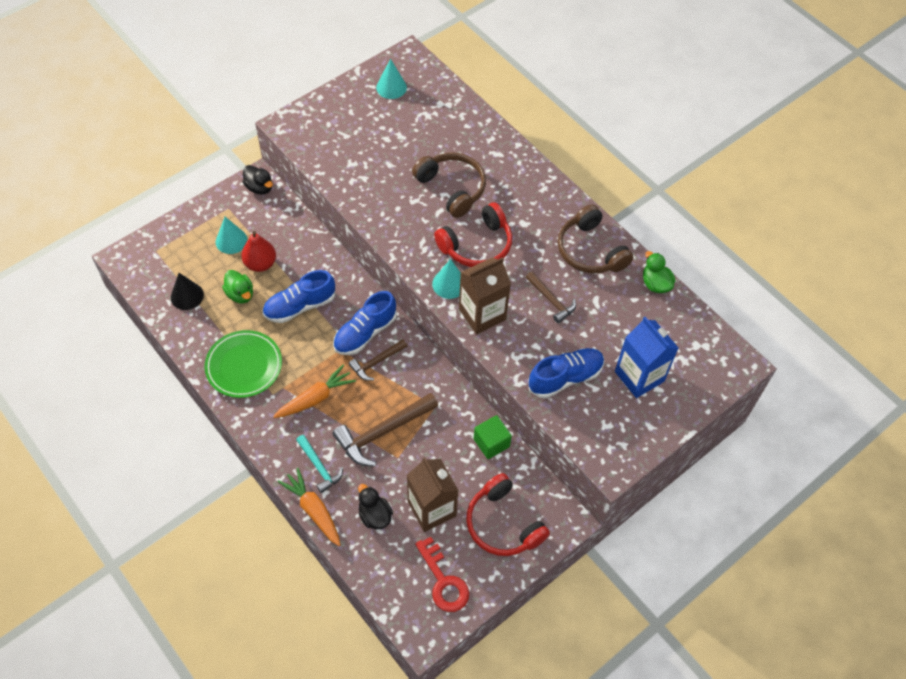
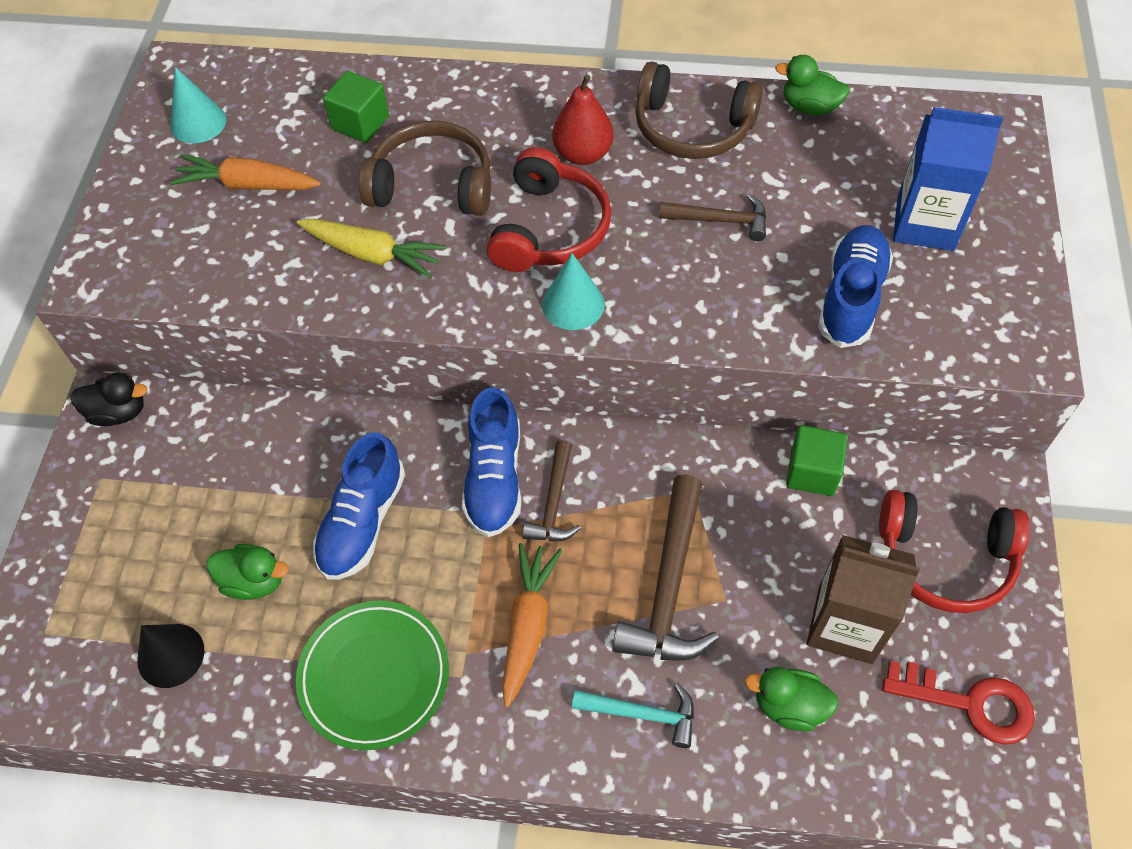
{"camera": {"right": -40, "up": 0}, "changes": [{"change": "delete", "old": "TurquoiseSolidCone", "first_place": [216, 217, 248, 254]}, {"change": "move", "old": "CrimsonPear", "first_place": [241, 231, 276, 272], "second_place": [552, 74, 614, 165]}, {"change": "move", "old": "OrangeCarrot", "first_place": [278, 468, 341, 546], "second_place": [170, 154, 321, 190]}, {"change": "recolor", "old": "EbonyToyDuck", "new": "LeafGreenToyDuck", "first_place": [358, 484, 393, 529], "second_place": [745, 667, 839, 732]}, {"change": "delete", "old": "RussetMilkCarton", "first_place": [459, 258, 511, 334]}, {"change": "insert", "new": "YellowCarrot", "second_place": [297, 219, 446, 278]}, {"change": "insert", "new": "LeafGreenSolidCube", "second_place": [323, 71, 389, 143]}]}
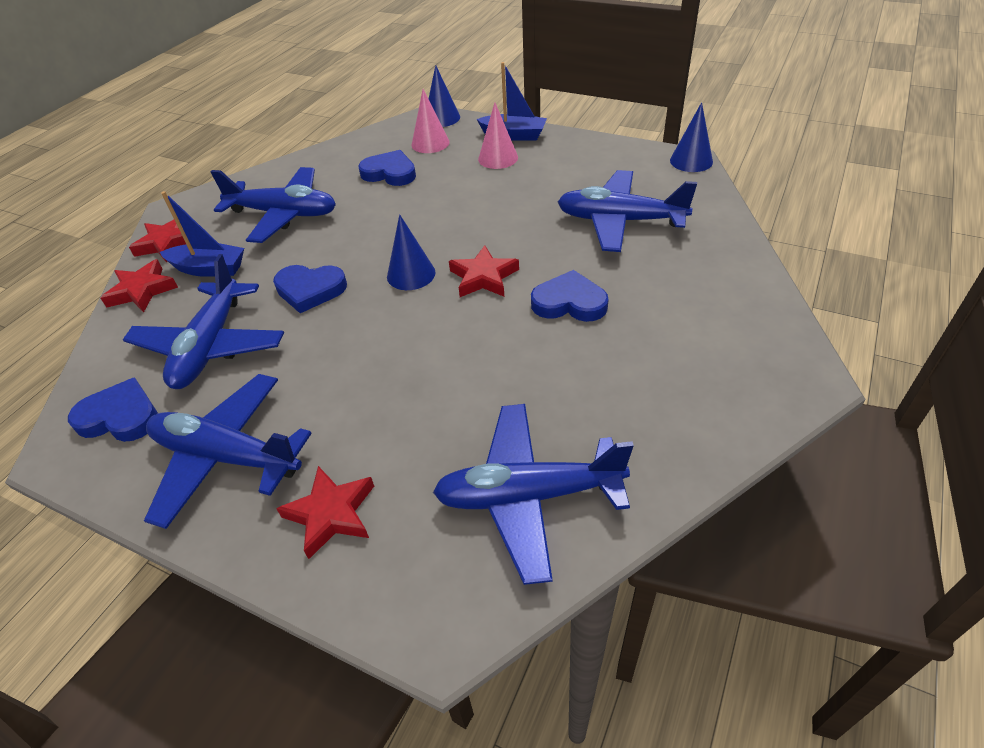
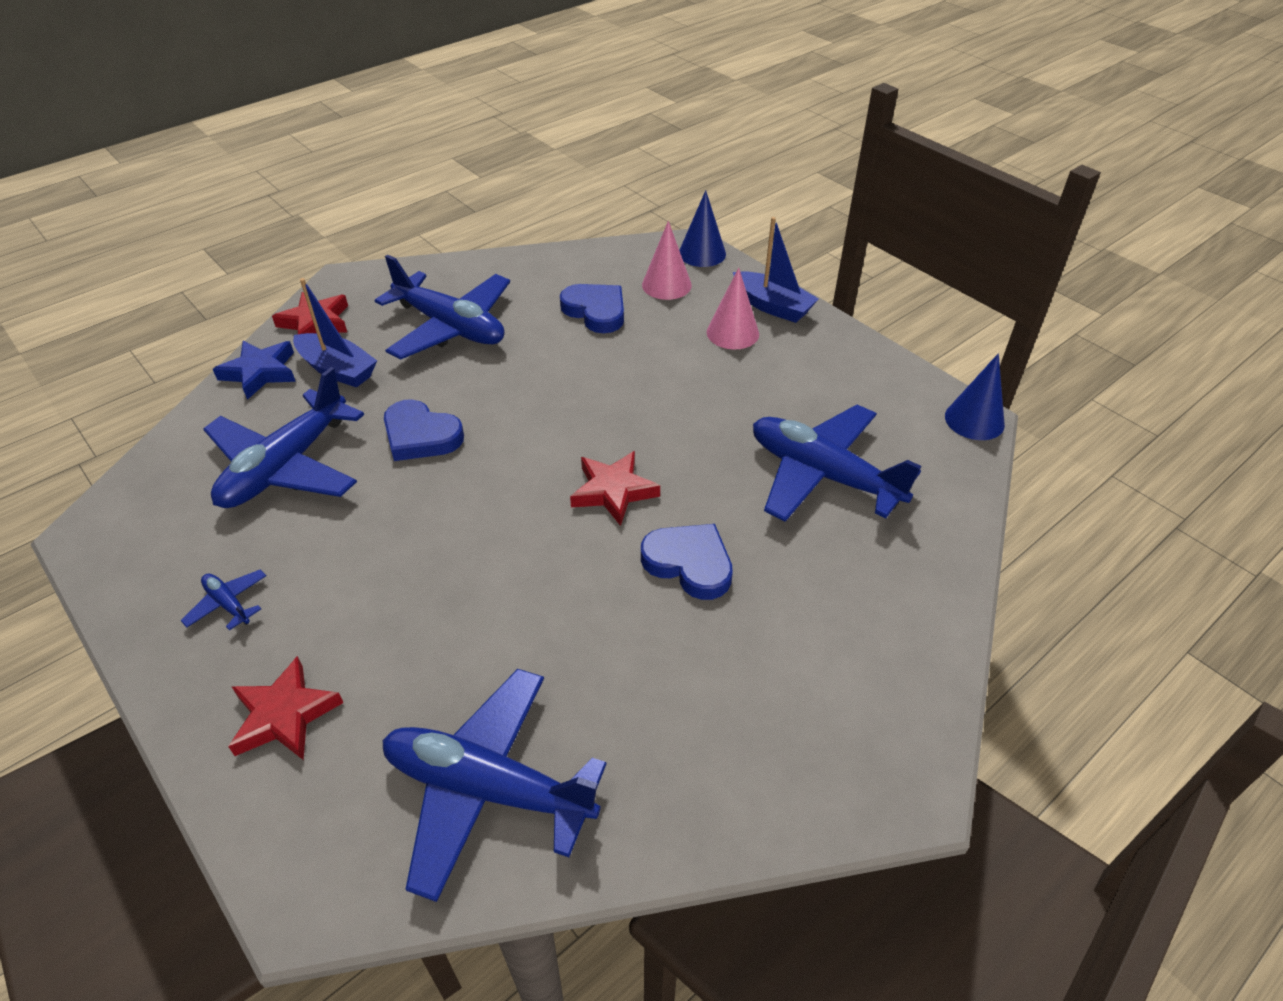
{"camera": {"right": 20, "up": 0}, "changes": [{"change": "delete", "old": "CobaltLoveHeart", "first_place": [68, 377, 158, 442]}, {"change": "recolor", "old": "CrimsonStarShape", "new": "CobaltStarShape", "first_place": [101, 259, 178, 312], "second_place": [213, 341, 296, 400]}, {"change": "resize", "old": "CobaltAeroplane", "first_place": [144, 374, 312, 529], "second_place": [181, 569, 266, 631], "factor": 0.42}, {"change": "delete", "old": "CobaltSolidCone", "first_place": [387, 214, 435, 290]}]}
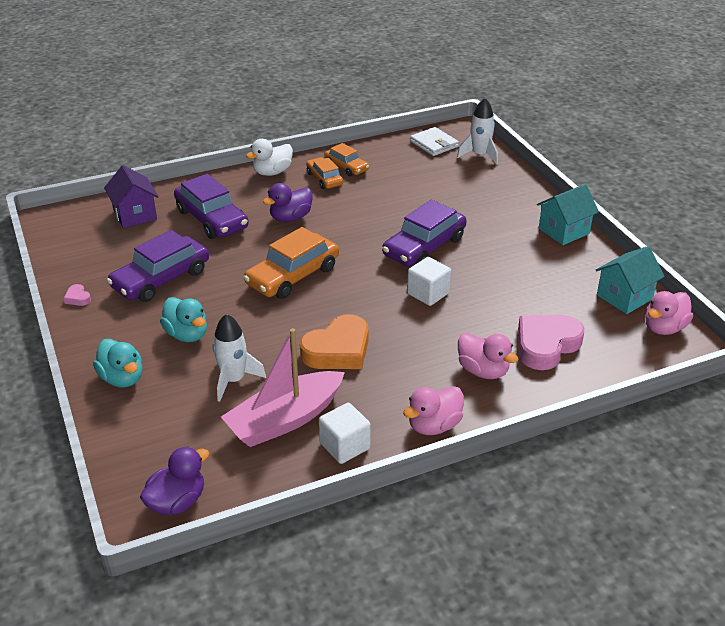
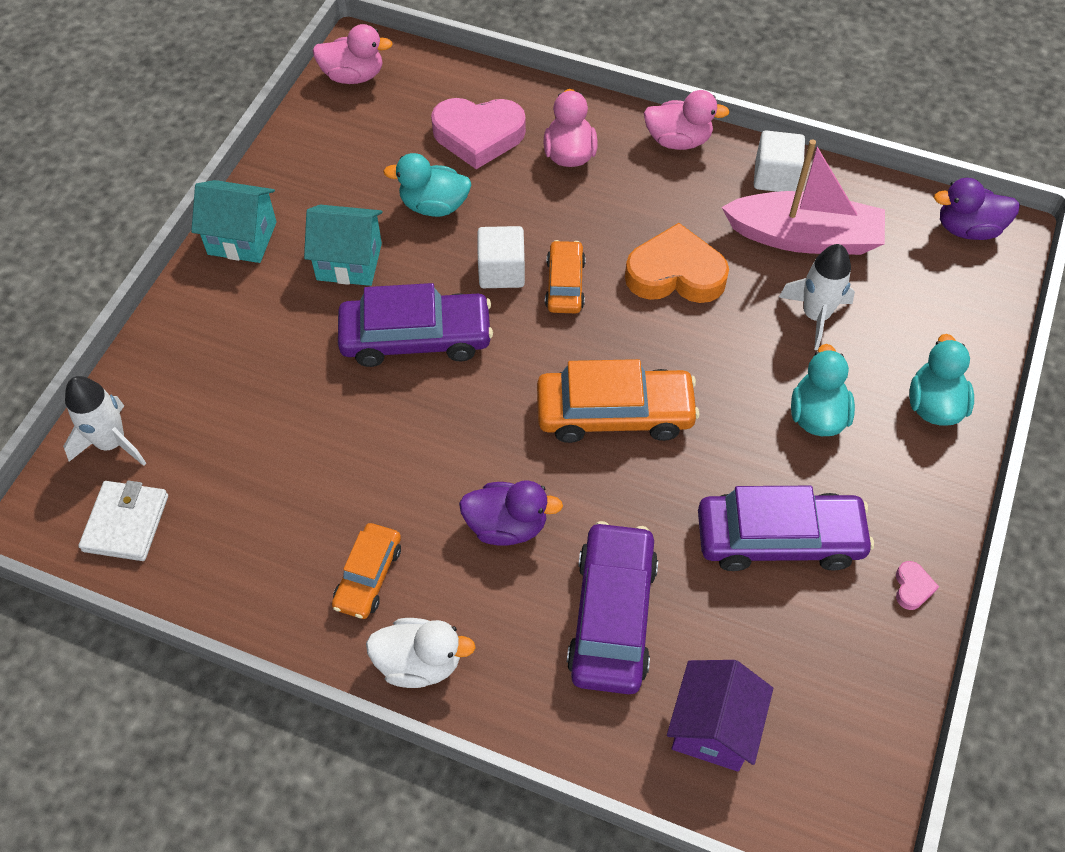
{"camera": {"right": -135, "up": 20}, "changes": [{"change": "move", "old": "OrangeToyCar", "first_place": [324, 143, 369, 176], "second_place": [545, 240, 586, 313]}, {"change": "move", "old": "TurquoiseToyHouse", "first_place": [596, 246, 665, 314], "second_place": [304, 205, 382, 286]}, {"change": "insert", "new": "TurquoiseToyDuck", "second_place": [383, 153, 471, 217]}]}
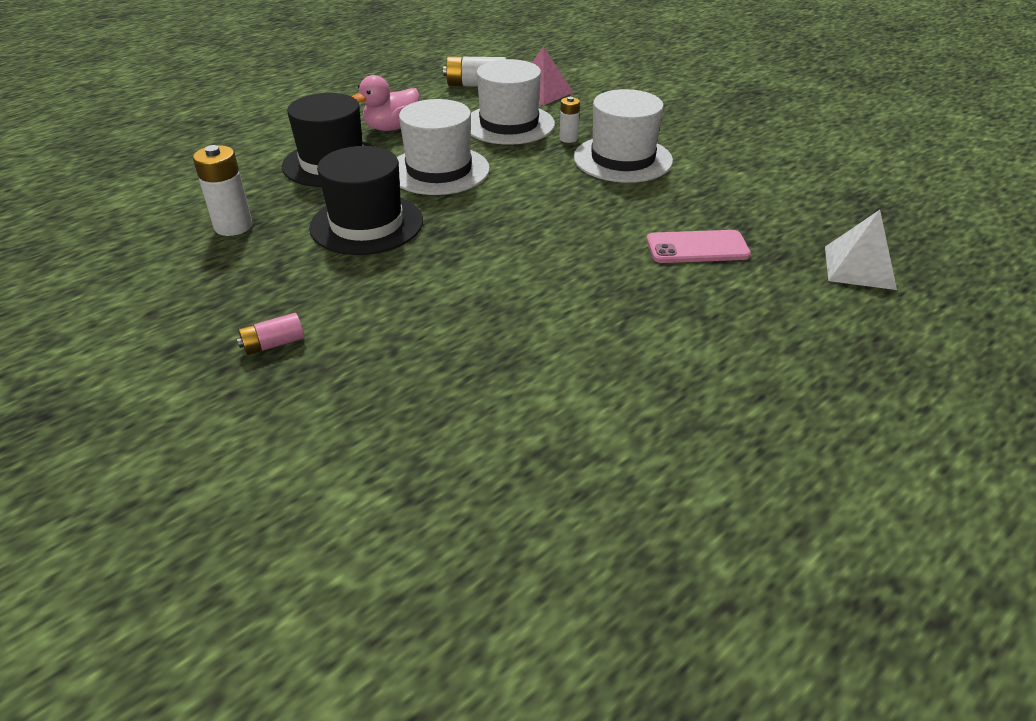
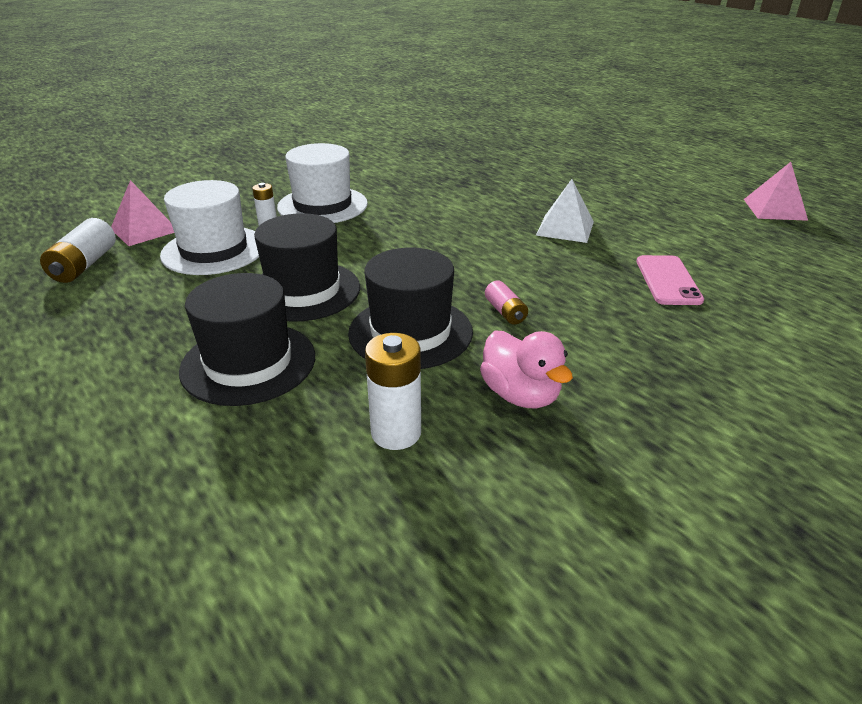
{"camera": {"right": -85, "up": -5}, "changes": [{"change": "move", "old": "RosyBattery", "first_place": [237, 313, 304, 355], "second_place": [485, 281, 528, 325]}, {"change": "move", "old": "RosyToyDuck", "first_place": [352, 75, 420, 131], "second_place": [480, 331, 573, 408]}, {"change": "recolor", "old": "PureWhiteTallHat", "new": "EbonyTallHat", "first_place": [397, 99, 490, 195], "second_place": [254, 213, 360, 322]}, {"change": "move", "old": "RosySmartphone", "first_place": [647, 230, 751, 263], "second_place": [636, 255, 704, 305]}, {"change": "move", "old": "PureWhitePyramidShape", "first_place": [825, 210, 897, 290], "second_place": [536, 179, 594, 243]}, {"change": "insert", "new": "RosyPyramidShape", "second_place": [744, 162, 808, 221]}]}
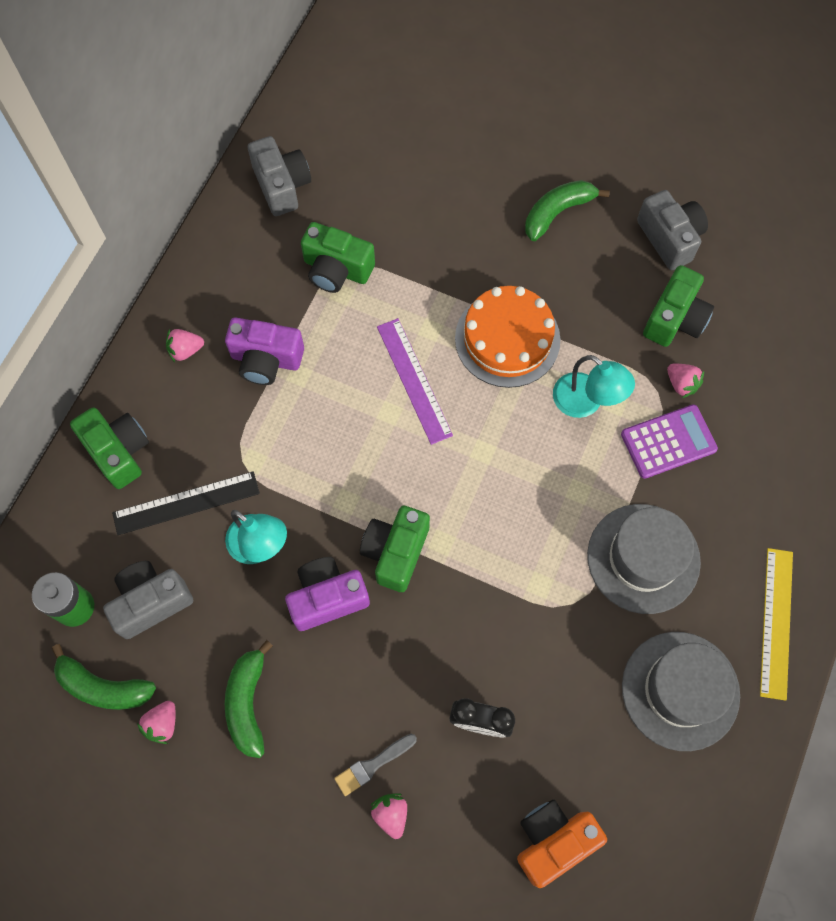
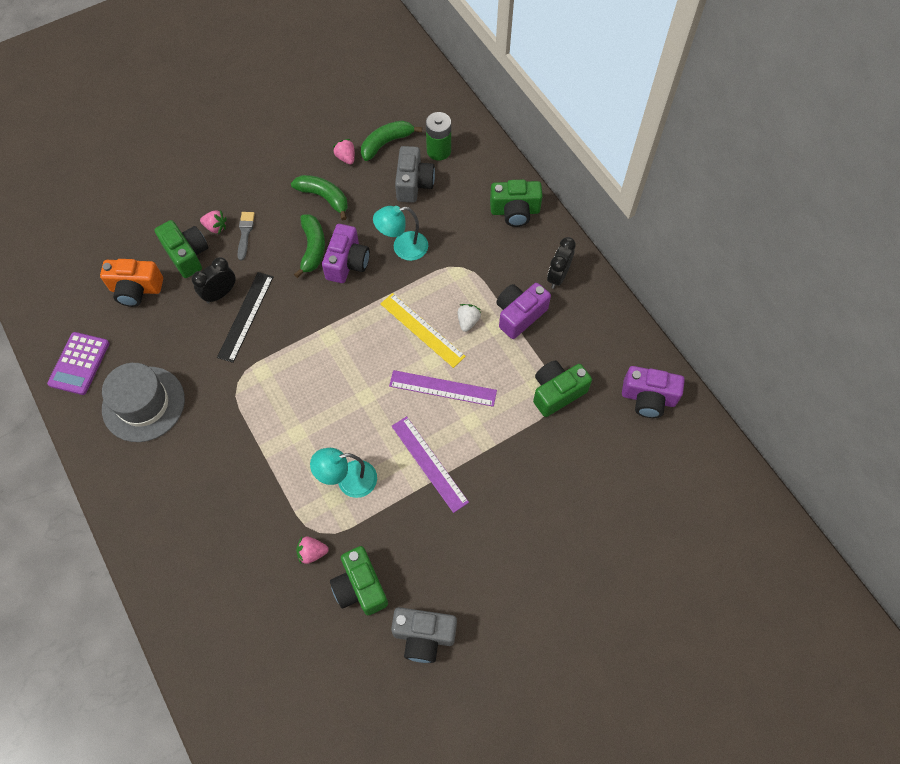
{"camera": {"right": 125, "up": -5}, "changes": [{"change": "move", "old": "EbonyStraightedge", "first_place": [112, 471, 260, 535], "second_place": [217, 272, 274, 363]}, {"change": "replace", "old": "RosyStrawberry", "new": "EbonyAlarmClock", "first_place": [166, 329, 204, 362], "second_place": [547, 237, 576, 289]}, {"change": "recolor", "old": "GrayCompactCamera", "new": "VioletCompactCamera", "first_place": [248, 136, 311, 216], "second_place": [622, 366, 685, 418]}, {"change": "move", "old": "LeafGreenCompactCamera", "first_place": [360, 506, 430, 592], "second_place": [155, 220, 208, 278]}, {"change": "replace", "old": "OrangeLayerCake", "new": "VioletStraightedge", "first_place": [455, 286, 560, 388], "second_place": [392, 416, 469, 513]}, {"change": "rotate", "old": "OrangeCompactCamera", "first_place": [517, 800, 607, 888], "second_place": [100, 259, 163, 307], "degrees": 90}, {"change": "move", "old": "LeafGreenToyBanana", "first_place": [525, 180, 610, 241], "second_place": [294, 214, 325, 278]}, {"change": "delete", "old": "GrayTallHat", "first_place": [587, 504, 701, 614]}, {"change": "move", "old": "VioletCalculator", "first_place": [621, 404, 718, 479], "second_place": [47, 332, 110, 395]}, {"change": "move", "old": "YellowStraightedge", "first_place": [760, 548, 793, 701], "second_place": [381, 293, 466, 368]}, {"change": "insert", "new": "PureWhiteStrawberry", "second_place": [458, 304, 481, 332]}]}
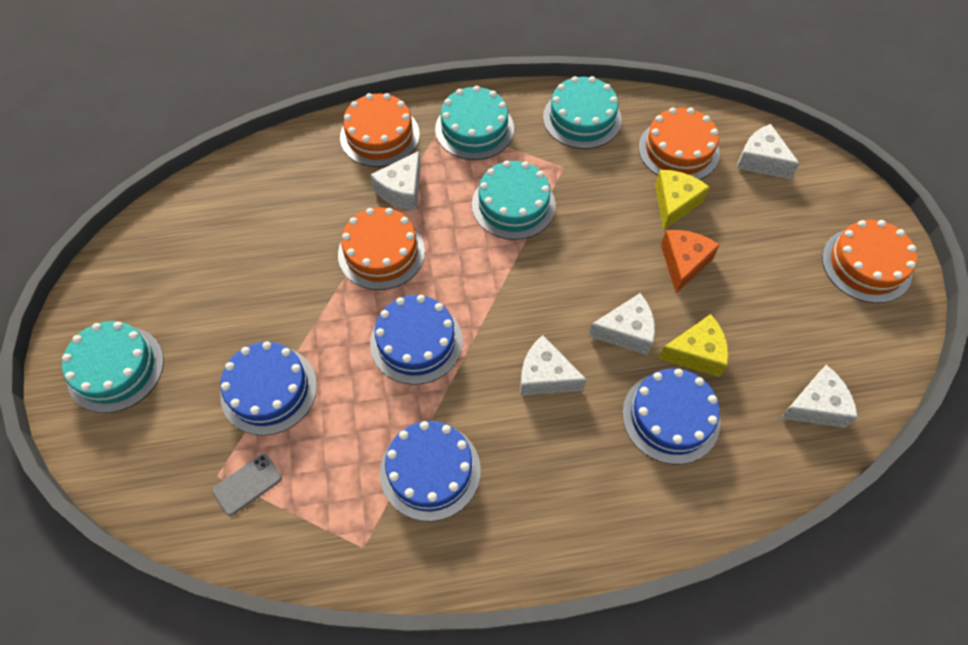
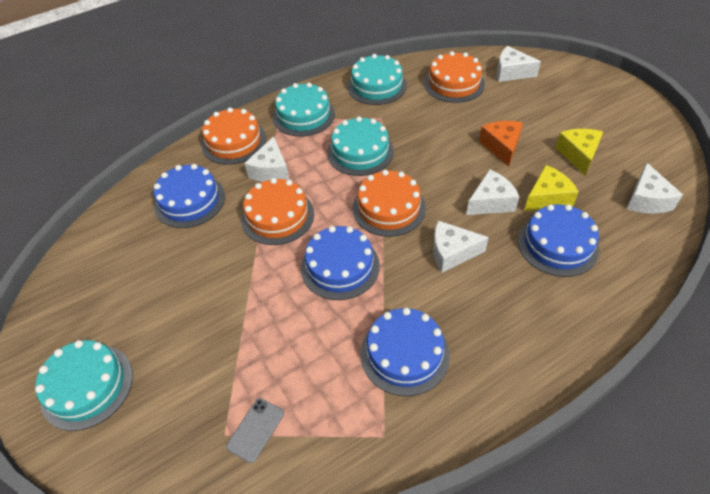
{"camera": {"right": -20, "up": -10}, "changes": [{"change": "move", "old": "CobaltLayerCake", "first_place": [220, 342, 317, 436], "second_place": [153, 164, 225, 228]}, {"change": "move", "old": "YellowPieceOfCheese", "first_place": [655, 170, 709, 230], "second_place": [555, 129, 603, 175]}, {"change": "rotate", "old": "PureWhitePieceOfCheese", "first_place": [780, 365, 858, 428], "second_place": [627, 163, 683, 214], "degrees": 135}, {"change": "move", "old": "OrangeLayerCake", "first_place": [822, 220, 917, 303], "second_place": [353, 170, 426, 237]}]}
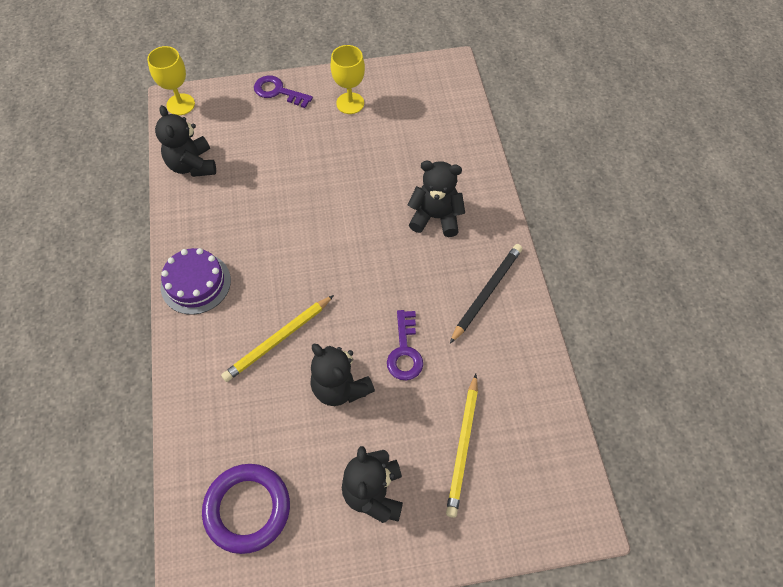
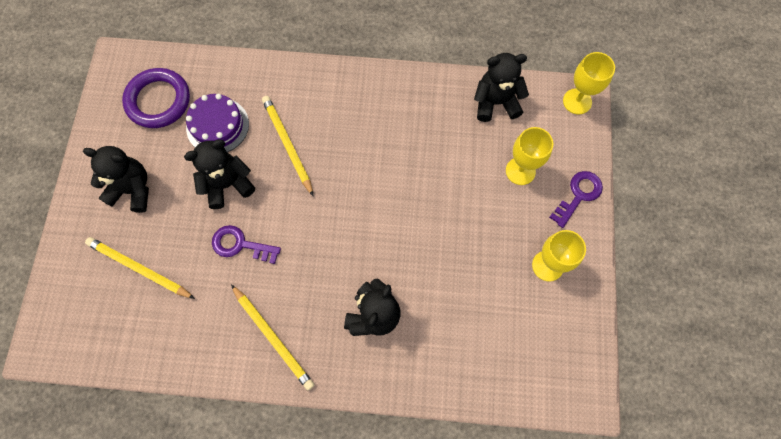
{"camera": {"right": 105, "up": 10}, "changes": [{"change": "move", "old": "VioletLayerCake", "first_place": [161, 248, 231, 315], "second_place": [186, 94, 249, 152]}, {"change": "recolor", "old": "EbonyWoodenPencil", "new": "YellowWoodenPencil", "first_place": [450, 244, 523, 343], "second_place": [231, 285, 314, 391]}, {"change": "insert", "new": "YellowGoblet", "second_place": [506, 127, 553, 185]}]}
